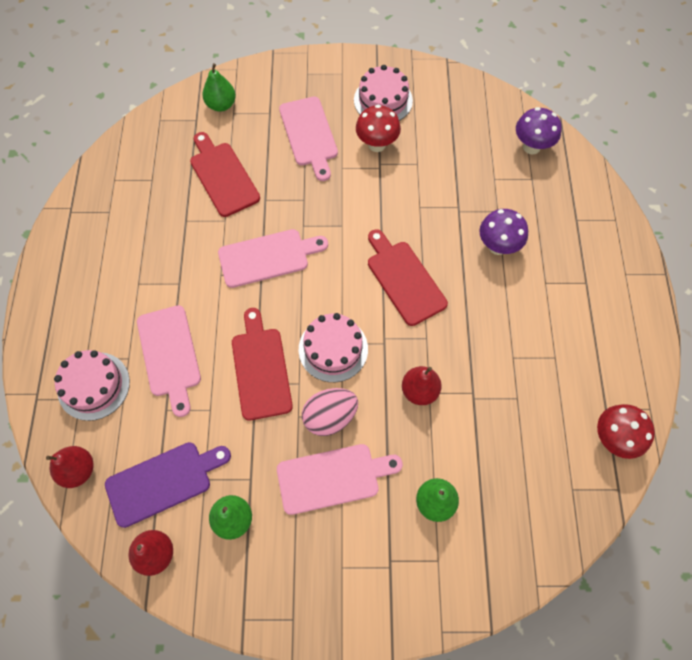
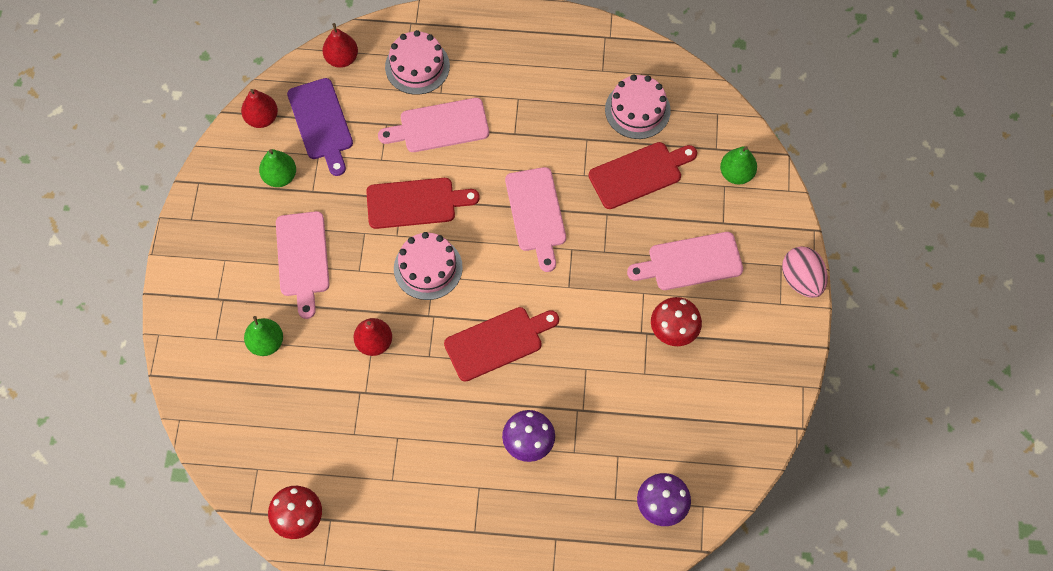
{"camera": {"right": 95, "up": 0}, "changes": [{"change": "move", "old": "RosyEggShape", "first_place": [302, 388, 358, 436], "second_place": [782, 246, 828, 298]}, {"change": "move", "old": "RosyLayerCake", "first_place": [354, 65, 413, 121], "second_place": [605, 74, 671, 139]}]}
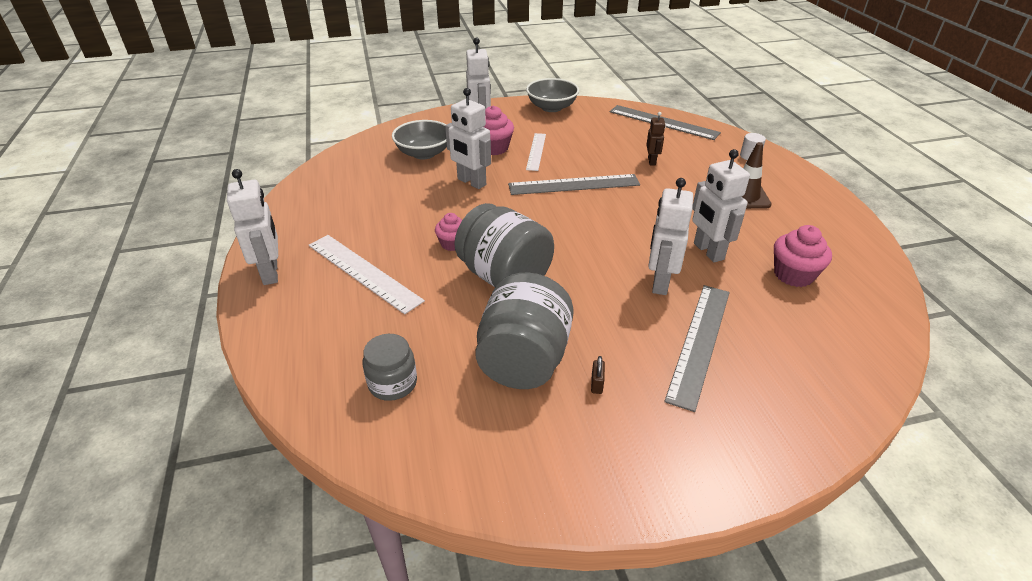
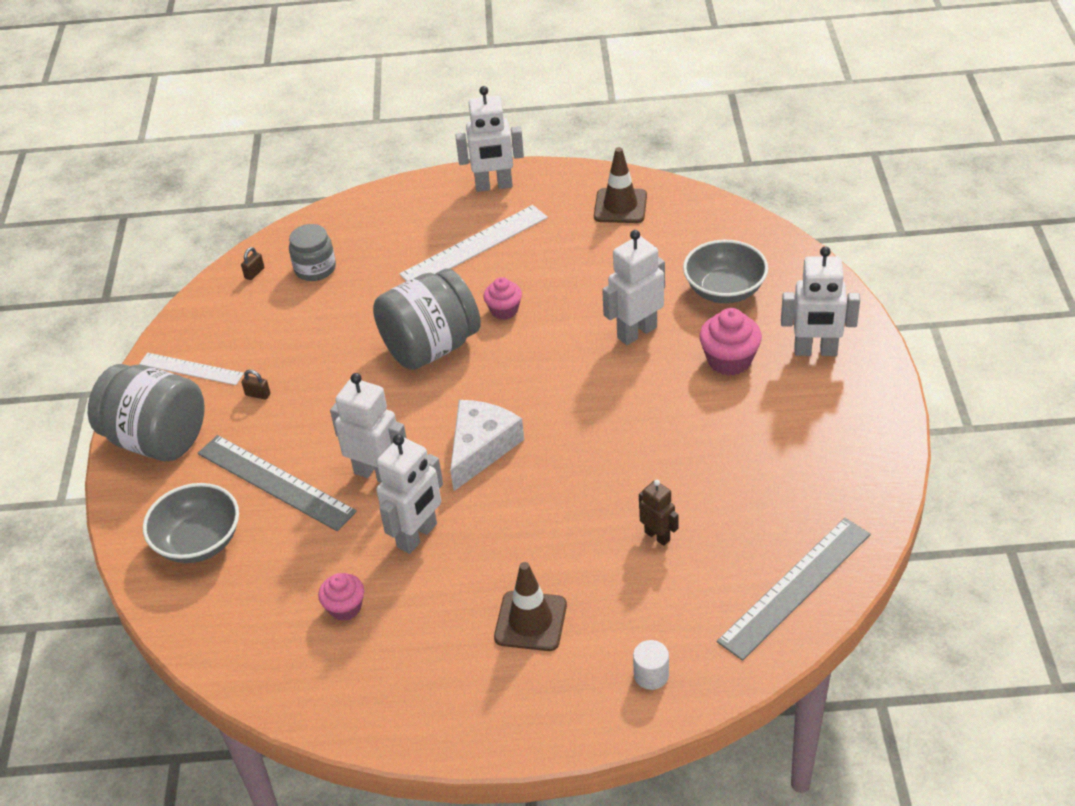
{"camera": {"right": 105, "up": 5}, "changes": [{"change": "move", "old": "GrayJamJar", "first_place": [475, 273, 574, 389], "second_place": [88, 364, 205, 461]}, {"change": "delete", "old": "GrayStraightedge", "first_place": [508, 174, 640, 195]}, {"change": "move", "old": "GrayServingBowl", "first_place": [526, 78, 579, 112], "second_place": [143, 483, 239, 563]}, {"change": "move", "old": "PureWhiteStraightedge", "first_place": [526, 133, 546, 171], "second_place": [139, 353, 244, 385]}, {"change": "rotate", "old": "RussetToyRobot", "first_place": [646, 112, 665, 166], "second_place": [639, 480, 678, 546], "degrees": -150}, {"change": "rotate", "old": "PureWhiteToyRobot", "first_place": [692, 149, 750, 262], "second_place": [376, 434, 443, 554], "degrees": 135}, {"change": "resize", "old": "RosyCupcake", "first_place": [774, 225, 832, 287], "second_place": [318, 573, 364, 621], "factor": 0.66}, {"change": "insert", "new": "RussetPadlock", "second_place": [241, 247, 264, 280]}, {"change": "insert", "new": "PureWhitePieceOfCheese", "second_place": [450, 400, 524, 491]}, {"change": "insert", "new": "RussetRoadCone", "second_place": [594, 147, 647, 223]}]}
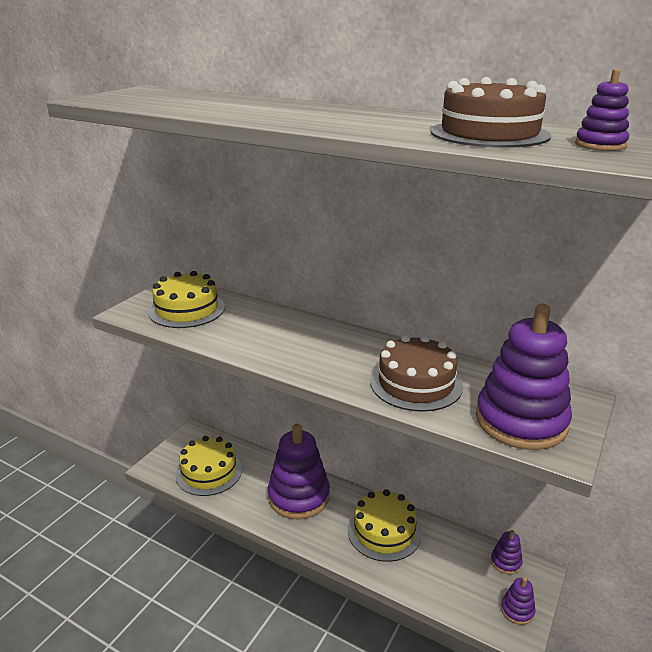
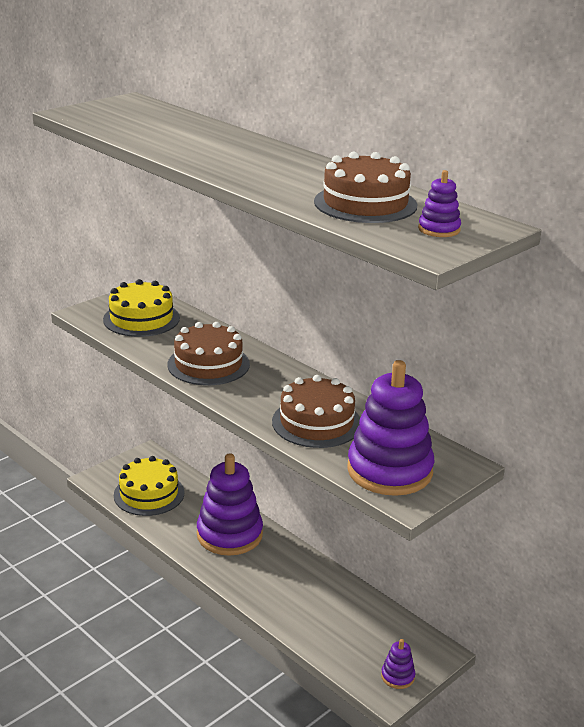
{"camera": {"right": 15, "up": 0}, "changes": [{"change": "delete", "old": "YellowLayerCake", "first_place": [348, 489, 422, 562]}, {"change": "delete", "old": "VioletStackingToy", "first_place": [491, 530, 523, 575]}, {"change": "insert", "new": "RussetLayerCake", "second_place": [167, 322, 250, 385]}]}
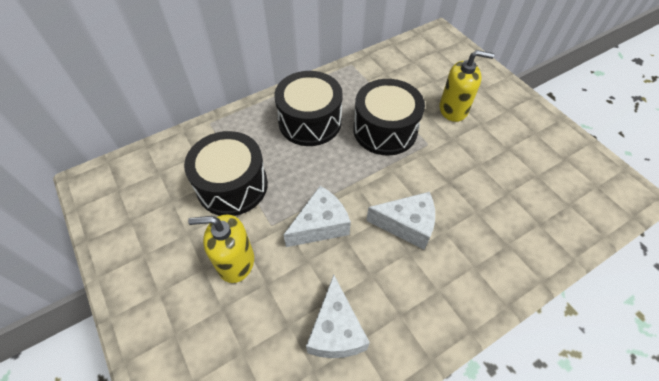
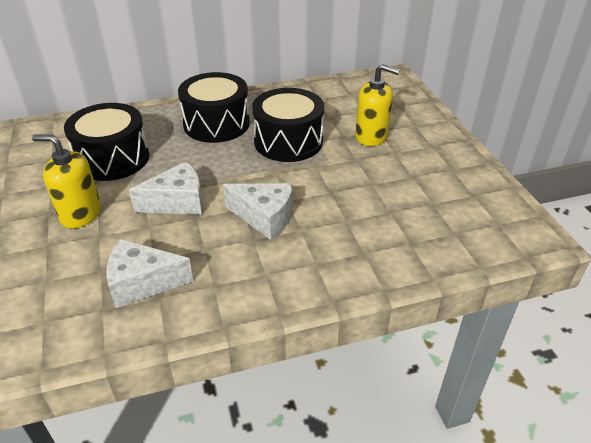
{"camera": {"right": 15, "up": -15}, "changes": [{"change": "rotate", "old": "PureWhitePieceOfCheese", "first_place": [306, 275, 370, 358], "second_place": [106, 239, 193, 308], "degrees": 75}]}
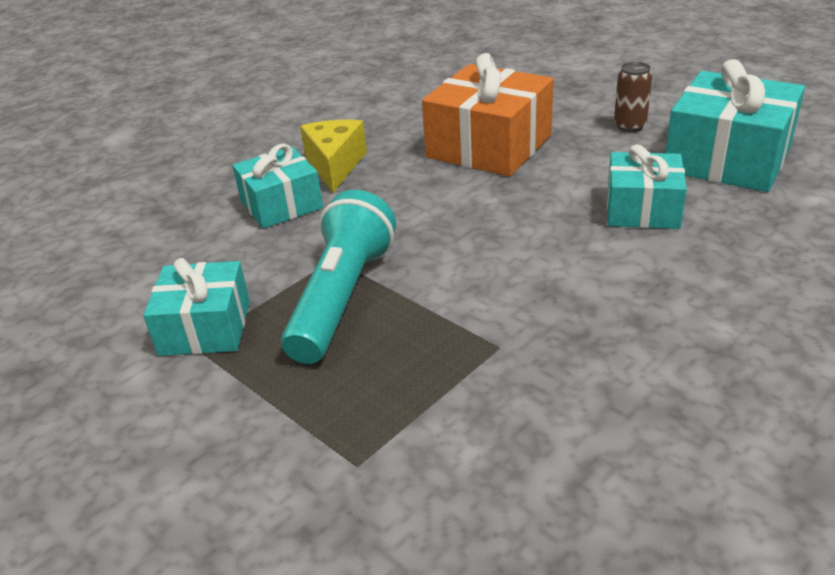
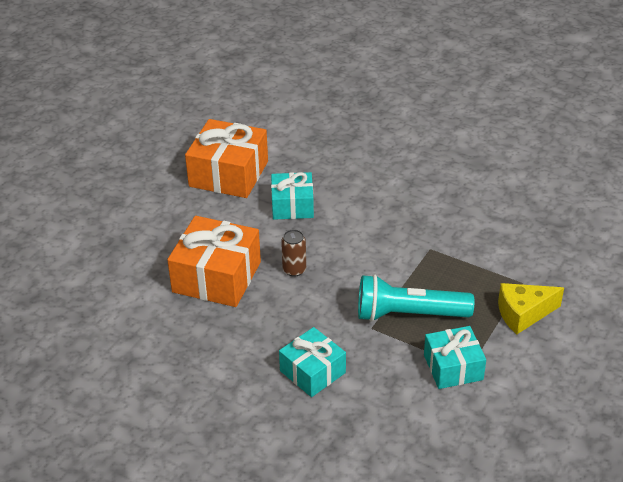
{"camera": {"right": -105, "up": 5}, "changes": [{"change": "move", "old": "YellowPieceOfCheese", "first_place": [300, 120, 367, 193], "second_place": [498, 283, 564, 334]}, {"change": "move", "old": "RussetCan", "first_place": [614, 62, 652, 132], "second_place": [281, 230, 306, 277]}, {"change": "recolor", "old": "TurquoisePresent", "new": "OrangePresent", "first_place": [665, 59, 805, 192], "second_place": [185, 119, 268, 198]}]}
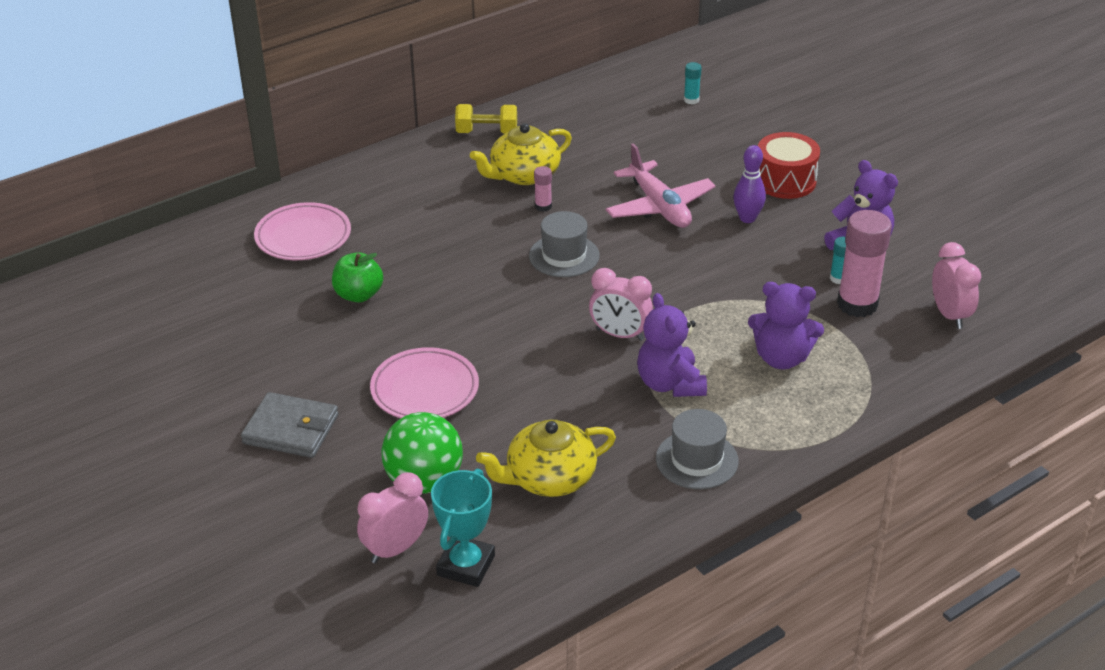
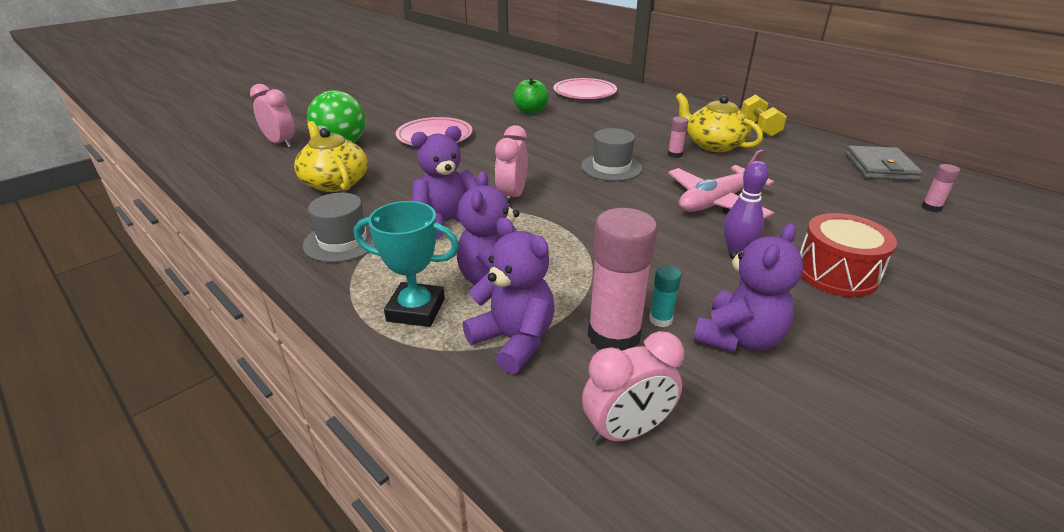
{"camera": {"right": 80, "up": -5}, "changes": [{"change": "move", "old": "GrayCardWallet", "first_place": [241, 392, 339, 458], "second_place": [845, 146, 923, 181]}, {"change": "move", "old": "TurquoiseAwardCup", "first_place": [431, 469, 495, 587], "second_place": [354, 201, 459, 327]}, {"change": "recolor", "old": "TurquoiseGlue", "new": "RosyGlue", "first_place": [684, 62, 702, 104], "second_place": [922, 164, 960, 212]}, {"change": "insert", "new": "VioletTeddyBear", "second_place": [462, 217, 555, 374]}]}
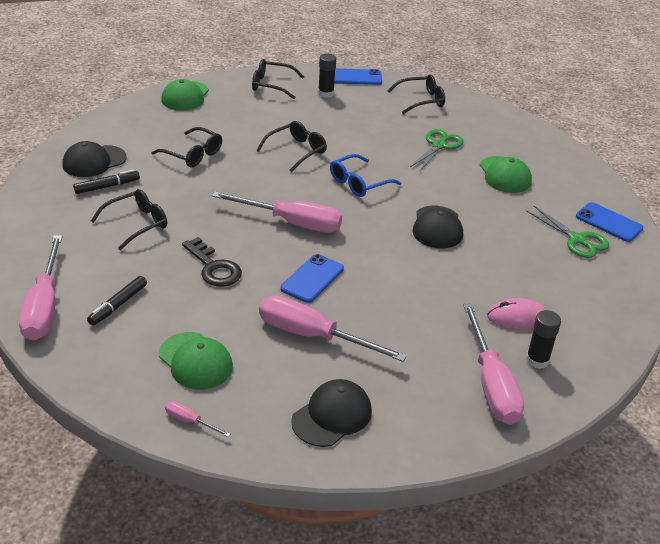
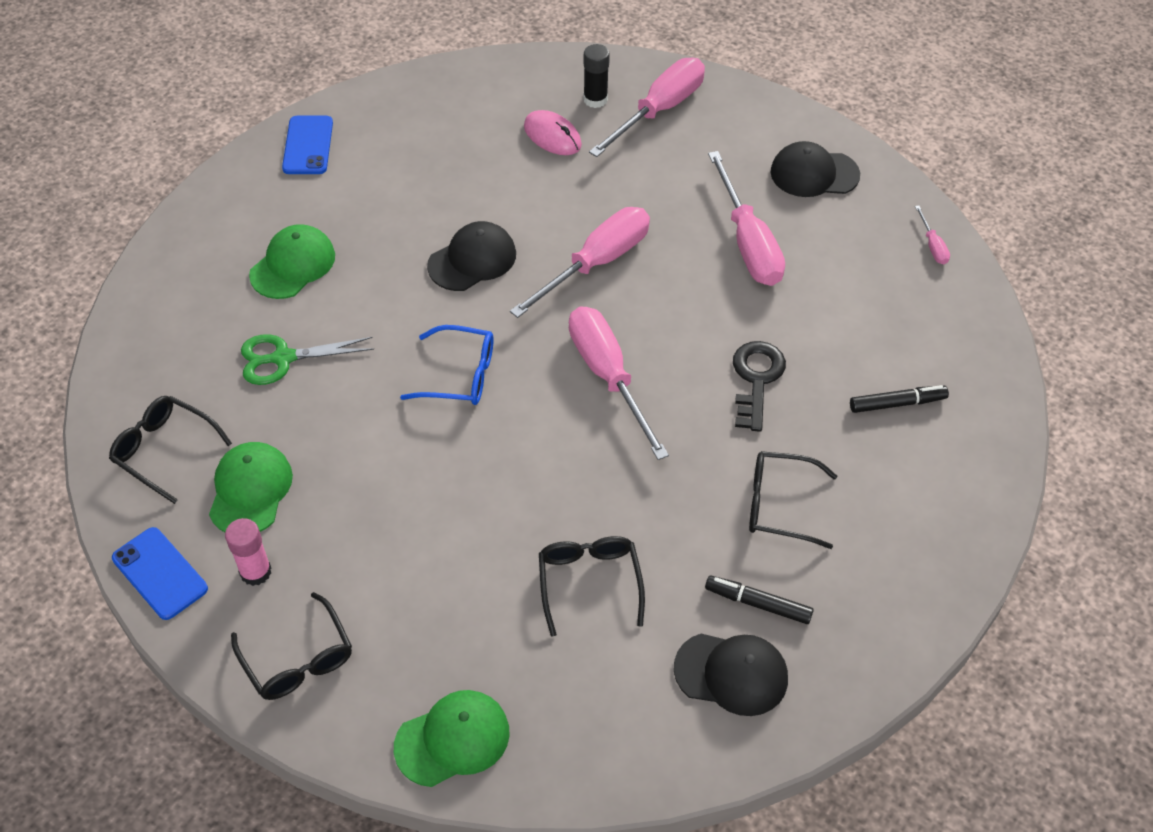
{"camera": {"right": -130, "up": 15}, "changes": [{"change": "move", "old": "RosyScrewdriver", "first_place": [19, 235, 63, 341], "second_place": [510, 207, 650, 318]}, {"change": "move", "old": "LeafGreenPeakedCap", "first_place": [159, 332, 233, 390], "second_place": [209, 442, 293, 532]}, {"change": "delete", "old": "EbonyGlasses", "first_place": [256, 121, 327, 172]}, {"change": "delete", "old": "CobaltSmartphone", "first_place": [281, 254, 344, 303]}, {"change": "recolor", "old": "EbonyGlue", "new": "RosyGlue", "first_place": [318, 54, 336, 98], "second_place": [225, 518, 271, 586]}, {"change": "delete", "old": "LeafGreenPairOfScissors", "first_place": [526, 206, 609, 258]}]}
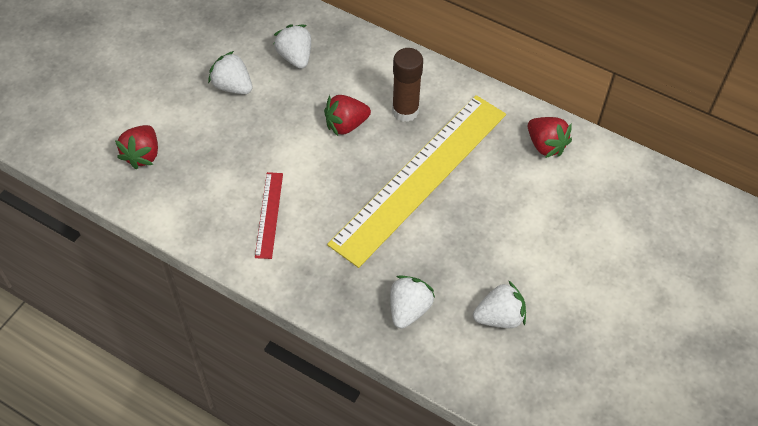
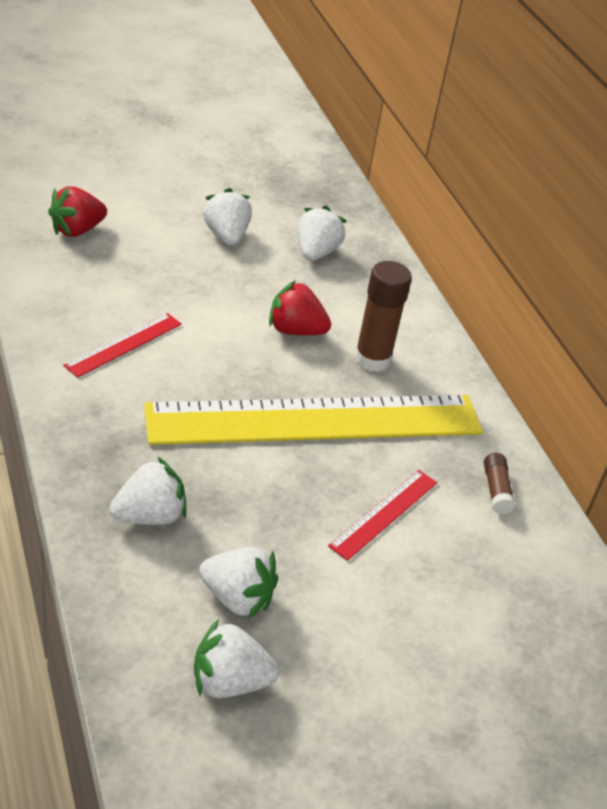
{"camera": {"right": 35, "up": -15}, "changes": [{"change": "replace", "old": "CrimsonStrawberry", "new": "RussetGlue", "first_place": [528, 117, 572, 158], "second_place": [484, 453, 515, 514]}, {"change": "insert", "new": "PureWhiteStrawberry", "second_place": [194, 619, 279, 698]}, {"change": "insert", "new": "CrimsonStraightedge", "second_place": [328, 470, 437, 561]}]}
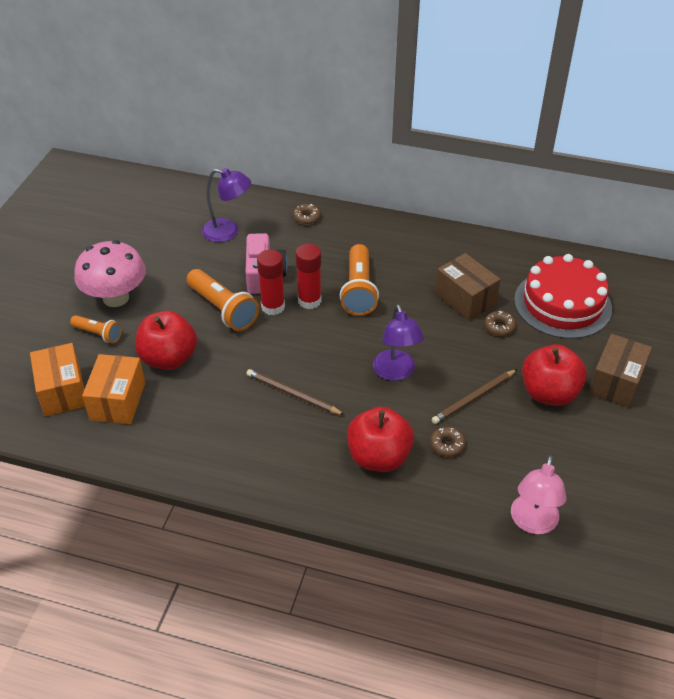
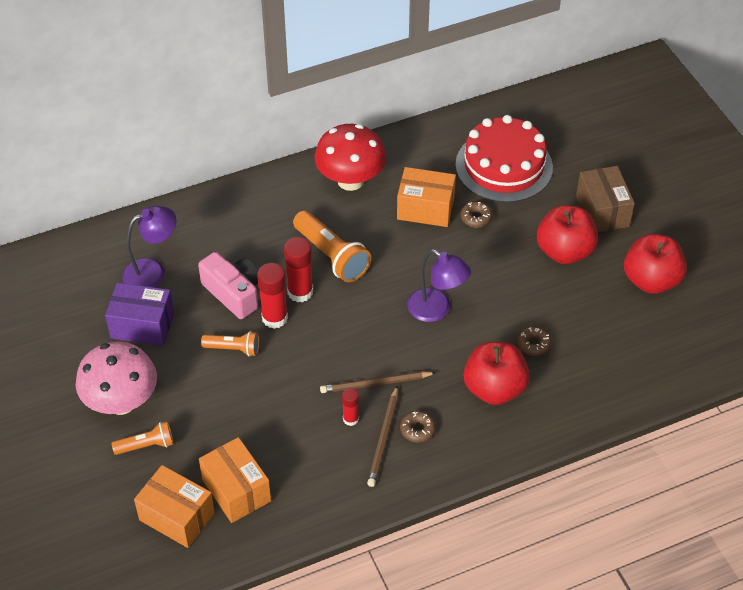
{"camera": {"right": -40, "up": 5}, "changes": [{"change": "move", "old": "CrimsonApple", "first_place": [135, 311, 197, 370], "second_place": [624, 234, 687, 294]}, {"change": "resize", "old": "OrangeTorch", "first_place": [186, 269, 259, 331], "second_place": [201, 331, 260, 356], "factor": 0.58}, {"change": "move", "old": "RussetDoughnut", "first_place": [293, 204, 321, 225], "second_place": [400, 411, 436, 443]}, {"change": "move", "old": "RussetWoodenPencil", "first_place": [431, 369, 517, 424], "second_place": [367, 386, 398, 487]}, {"change": "recolor", "old": "RussetPackage", "new": "OrangePackage", "first_place": [435, 253, 501, 321], "second_place": [397, 167, 456, 227]}, {"change": "delete", "old": "RosyLamp", "first_place": [511, 455, 566, 534]}, {"change": "insert", "new": "VioletPackage", "second_place": [105, 283, 174, 346]}, {"change": "insert", "new": "CrimsonToadstool", "second_place": [314, 124, 386, 191]}, {"change": "insert", "new": "CrimsonGlue", "second_place": [342, 388, 359, 426]}]}
